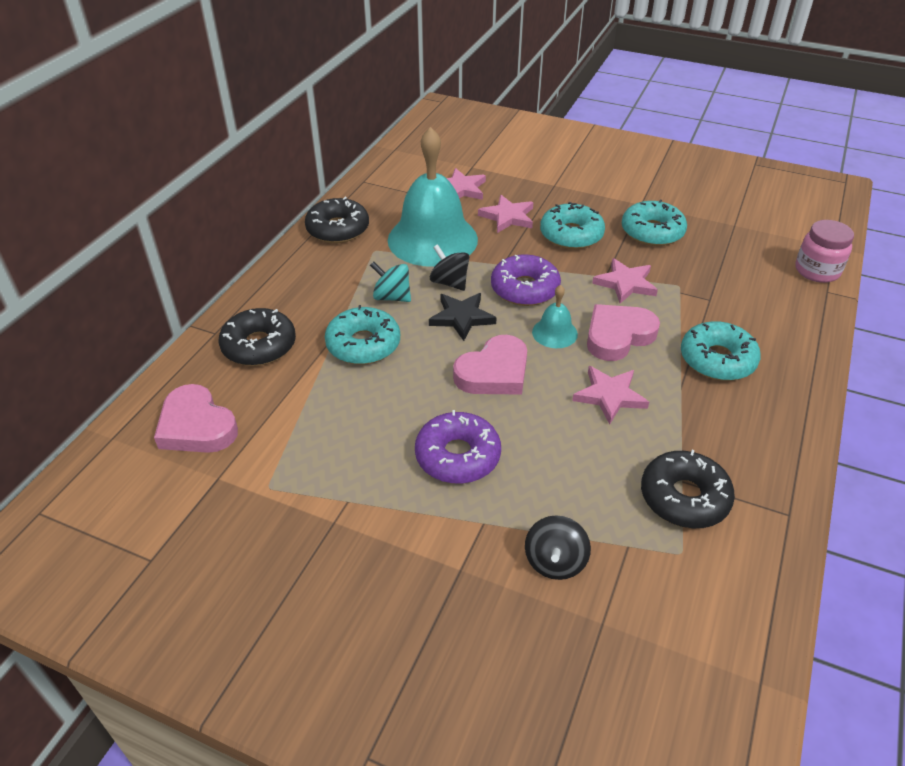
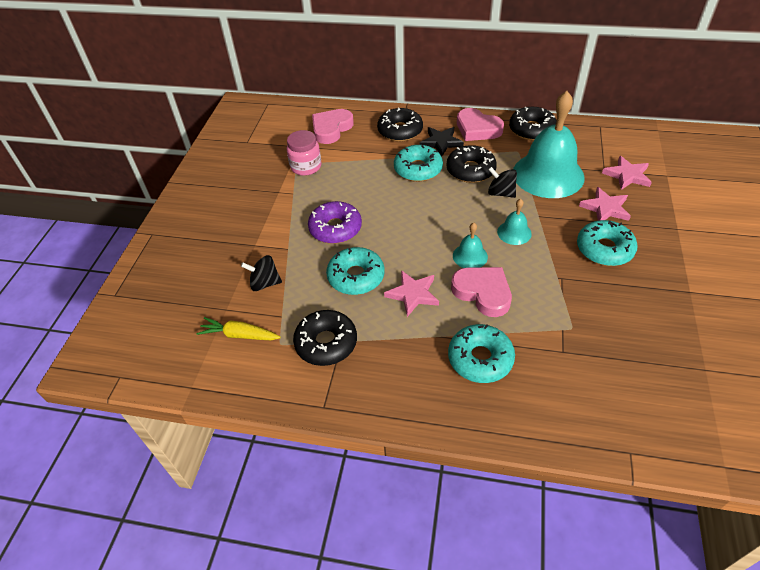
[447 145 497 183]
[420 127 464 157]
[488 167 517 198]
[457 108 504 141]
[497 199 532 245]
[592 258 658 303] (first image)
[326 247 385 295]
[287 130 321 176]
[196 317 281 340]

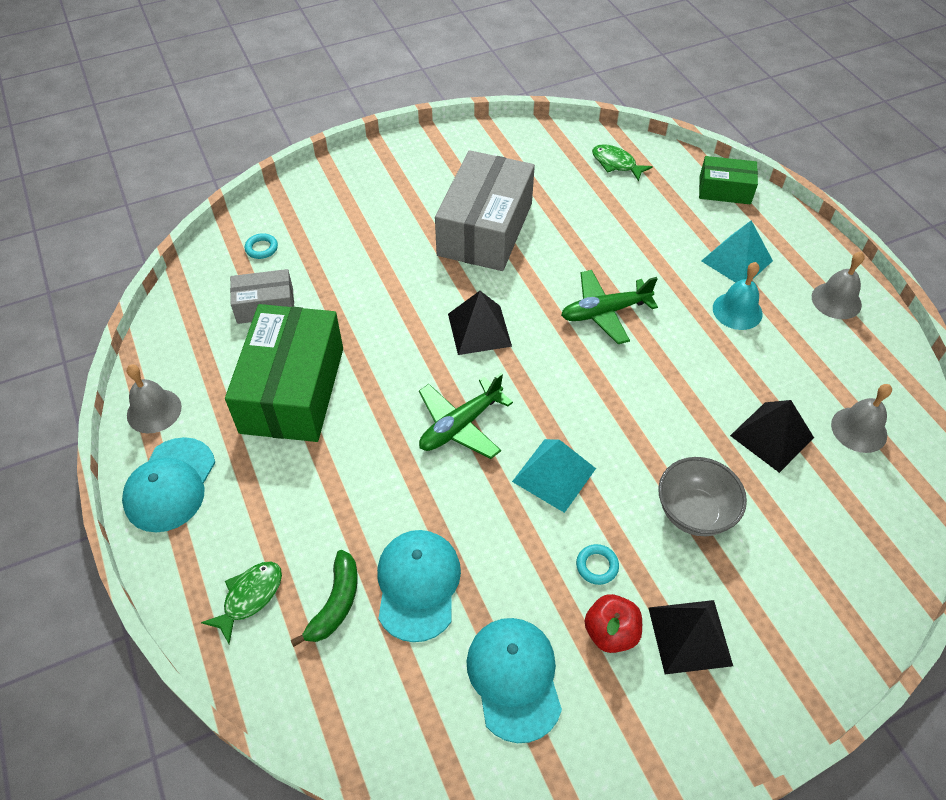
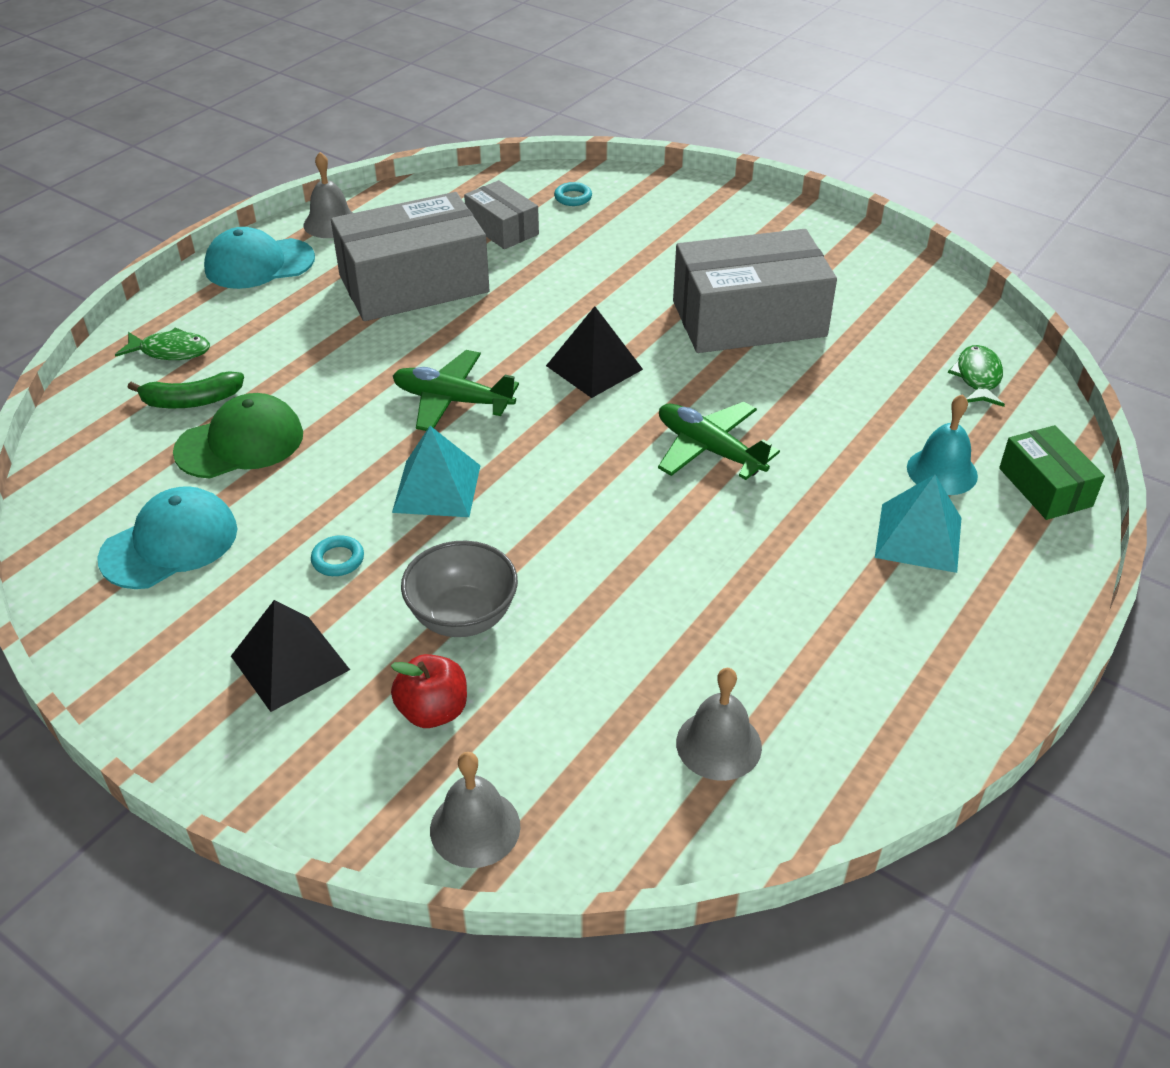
[331 192 490 321]
[173 393 303 478]
[391 654 467 728]
[907 394 978 495]
[730 400 814 473] (first image)
[430 752 520 868]

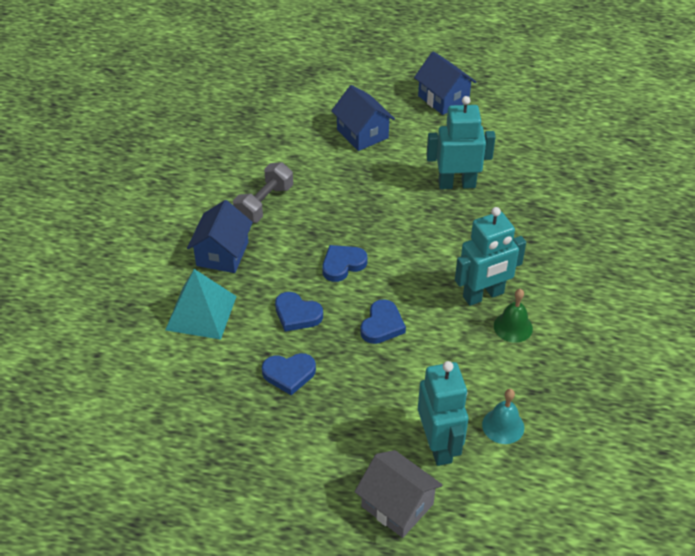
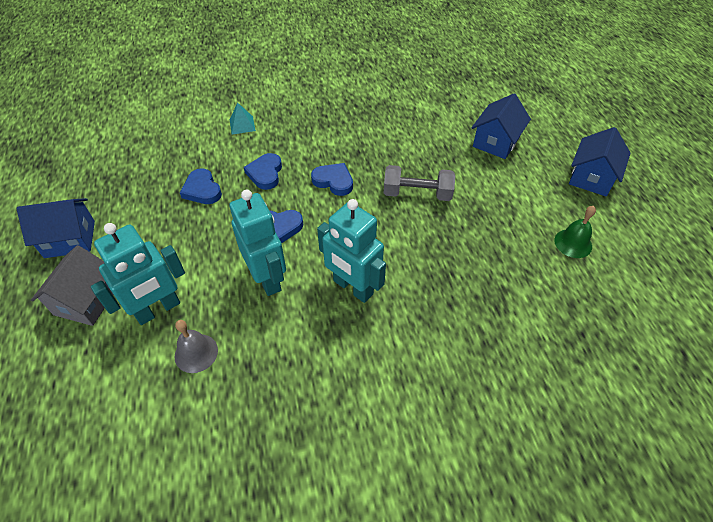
[230 102 256 135]
[17 198 95 258]
[384 165 455 201]
[229 190 286 296]
[175 320 218 373]
[554 206 596 258]

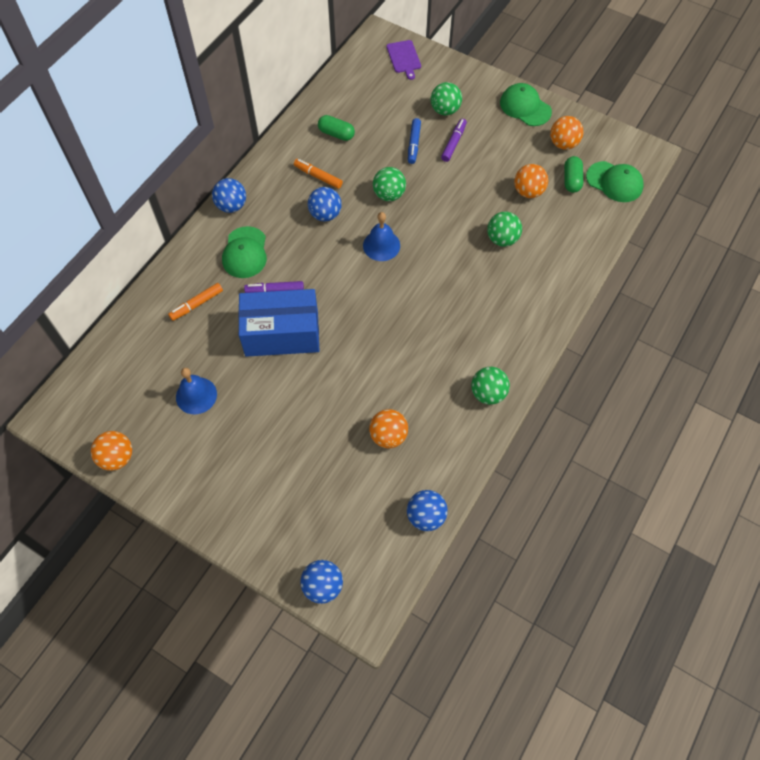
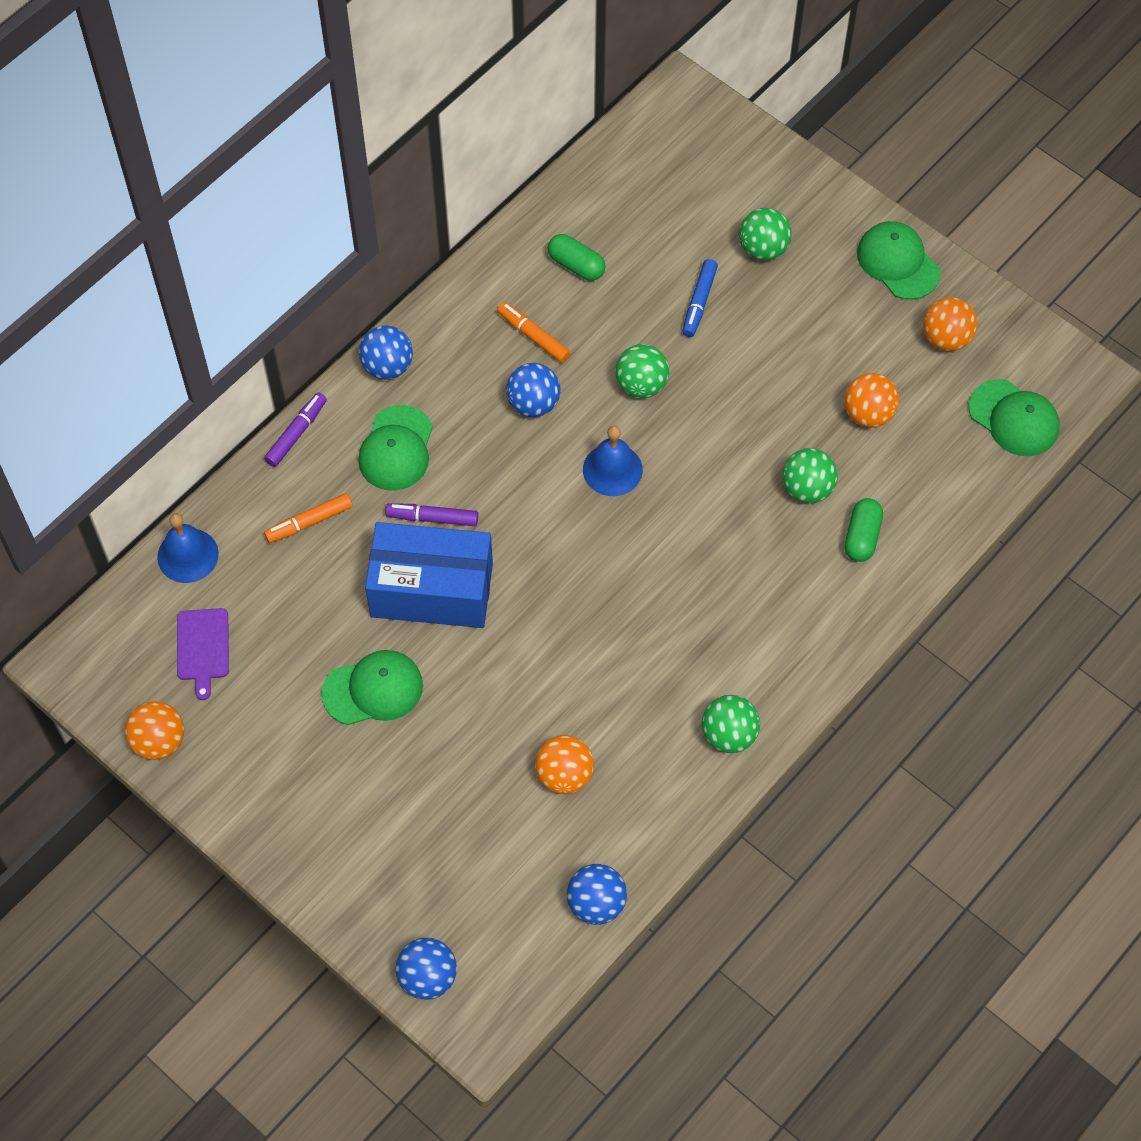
[157 513 219 583]
[177 608 229 700]
[264 392 327 467]
[845 498 883 562]
[321 650 423 725]

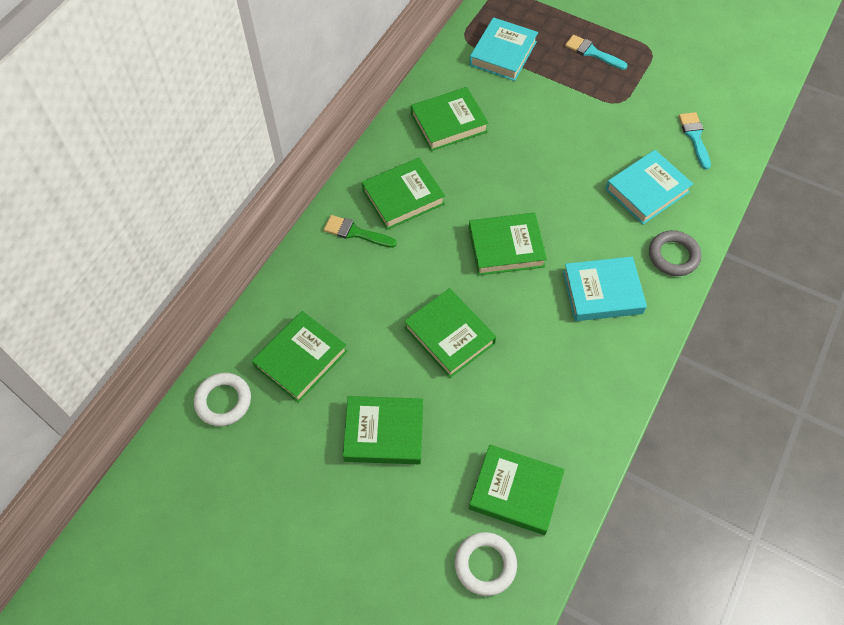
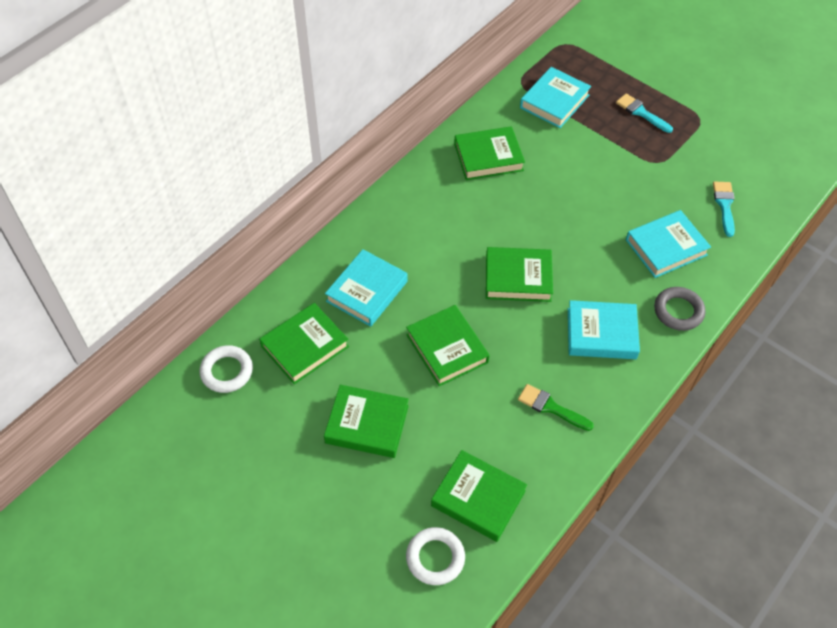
[518 384 594 431]
[362 158 445 230] (first image)
[325 249 408 327]

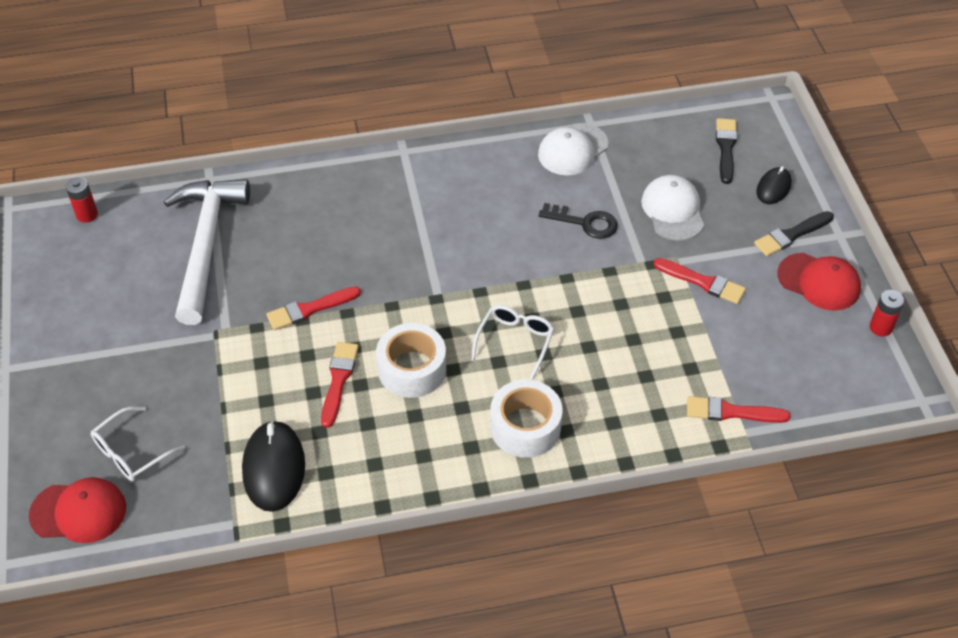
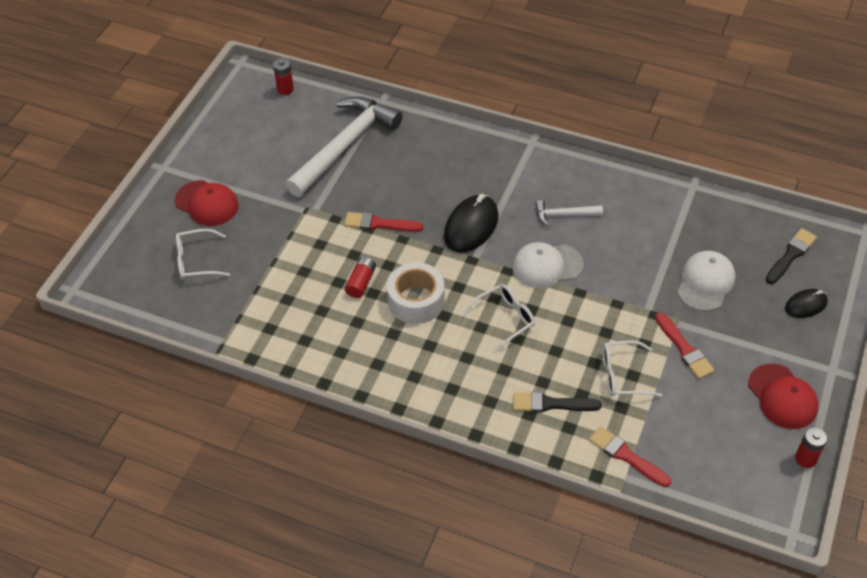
[175 180 239 226]
[444 194 498 253]
[345 256 376 298]
[490 379 563 458] (first image)
[512 242 584 288]
[539 203 618 239] (first image)
[513 392 602 412]
[535 200 603 227]
[603 341 663 397]

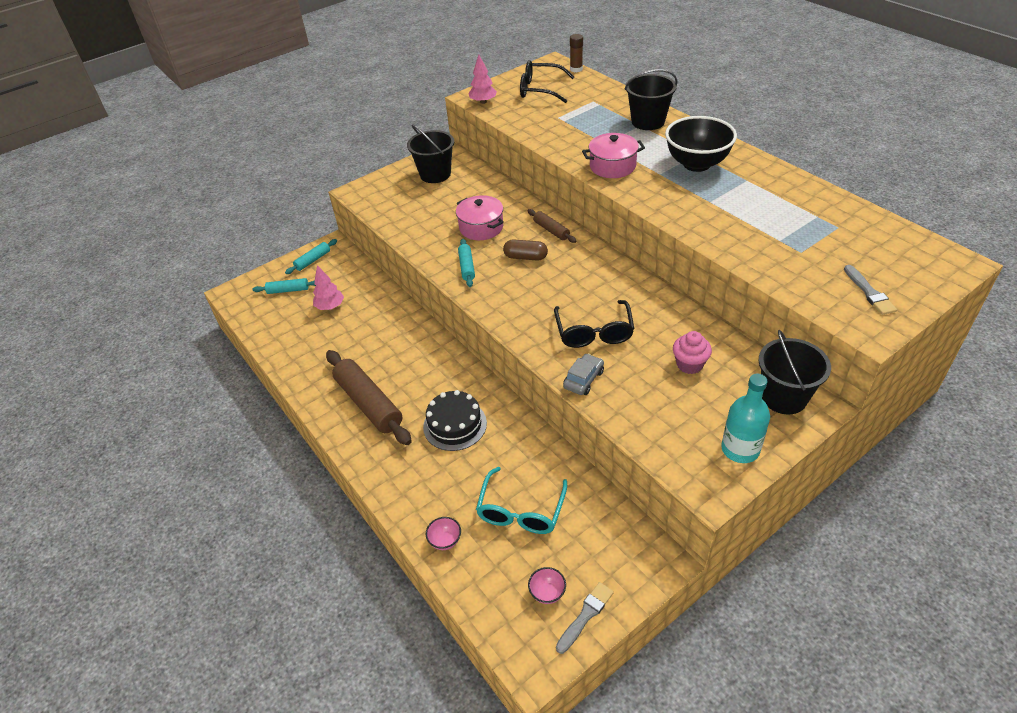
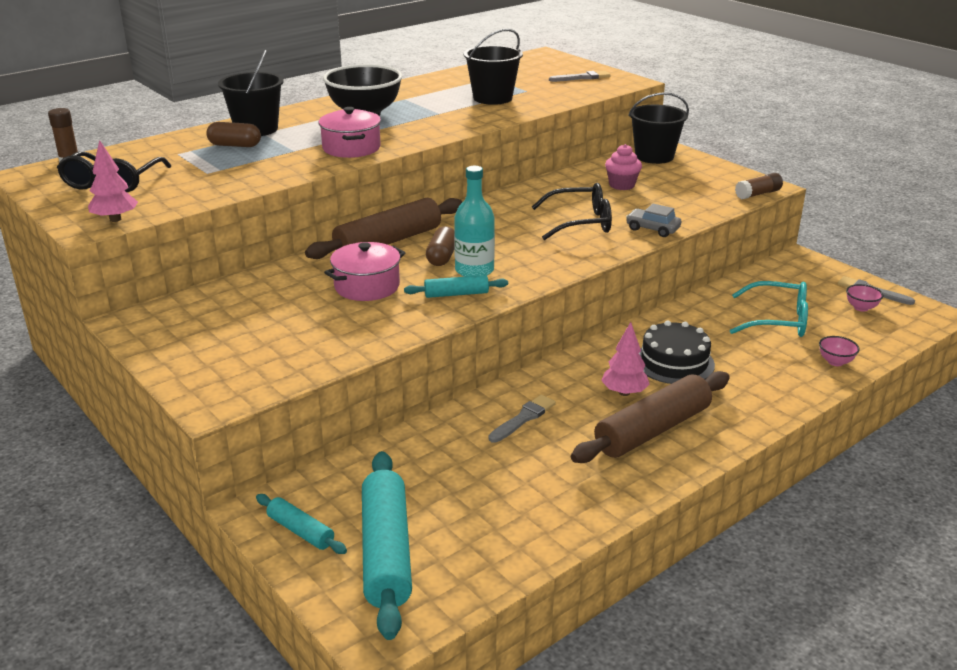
[362 451 412 640]
[601 322 650 396]
[464 29 523 105]
[305 198 462 259]
[454 166 495 277]
[206 122 261 147]
[488 395 556 443]
[735 173 783 199]

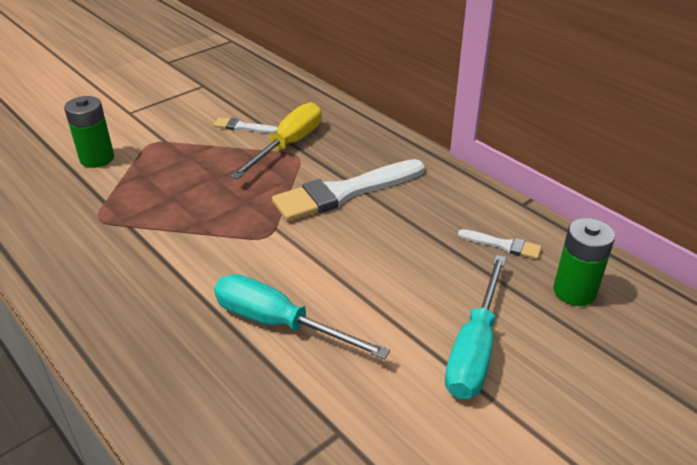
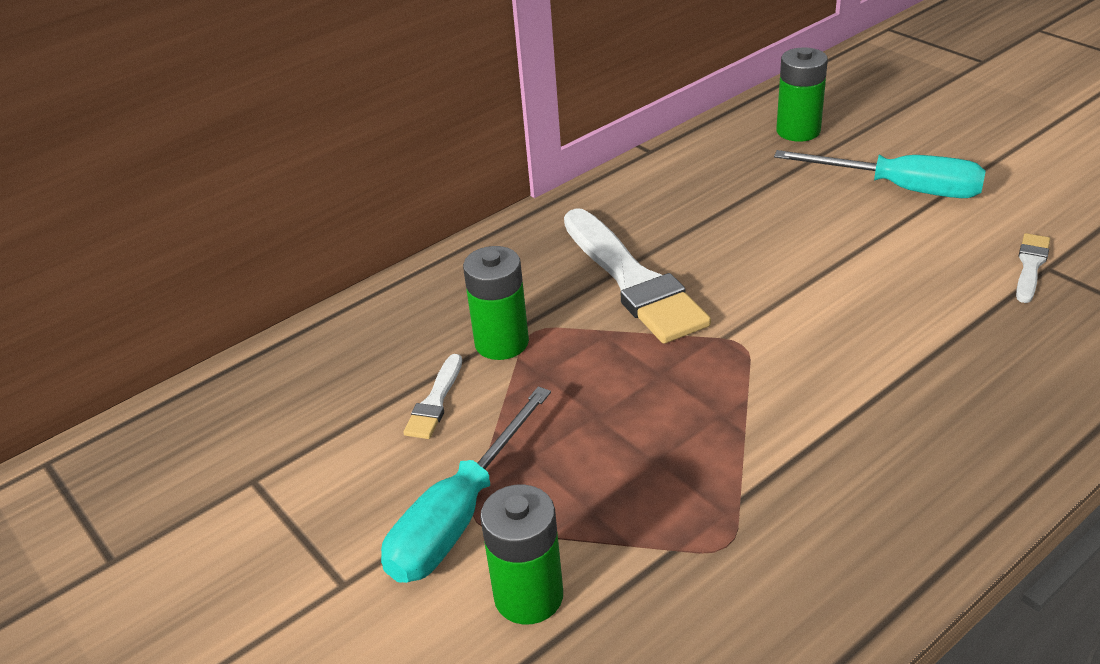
[381 386 551 583]
[463 246 529 360]
[1016 233 1050 303]

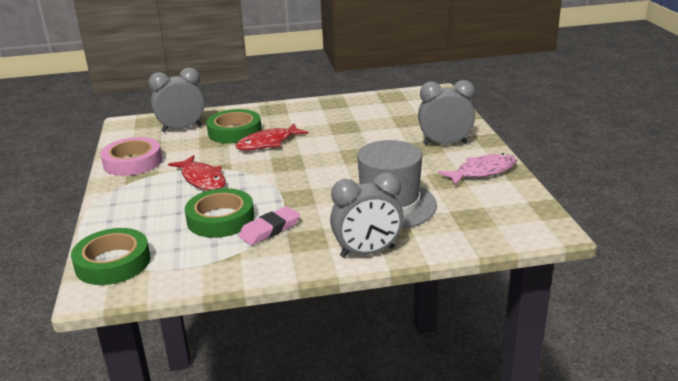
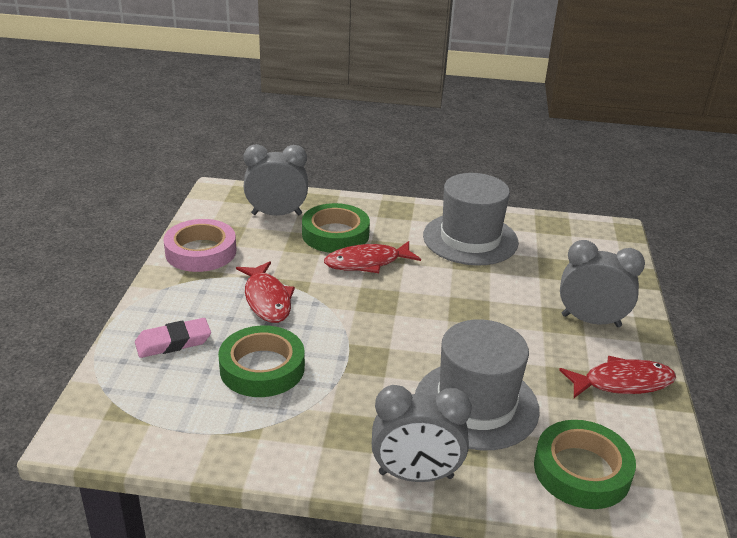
[534 420 636 509]
[135 318 211 358]
[559 356 676 398]
[423 173 519 266]

